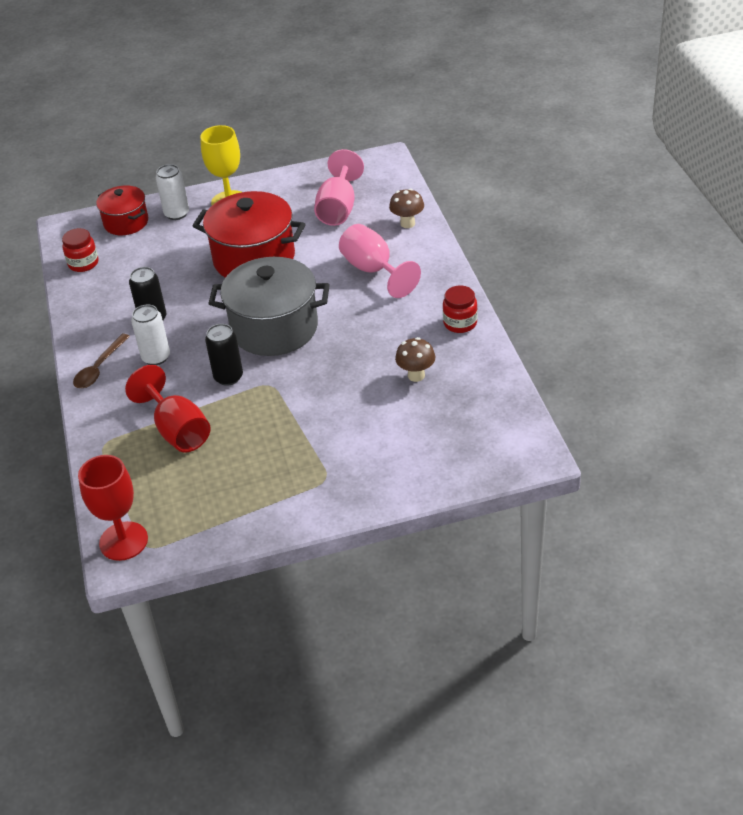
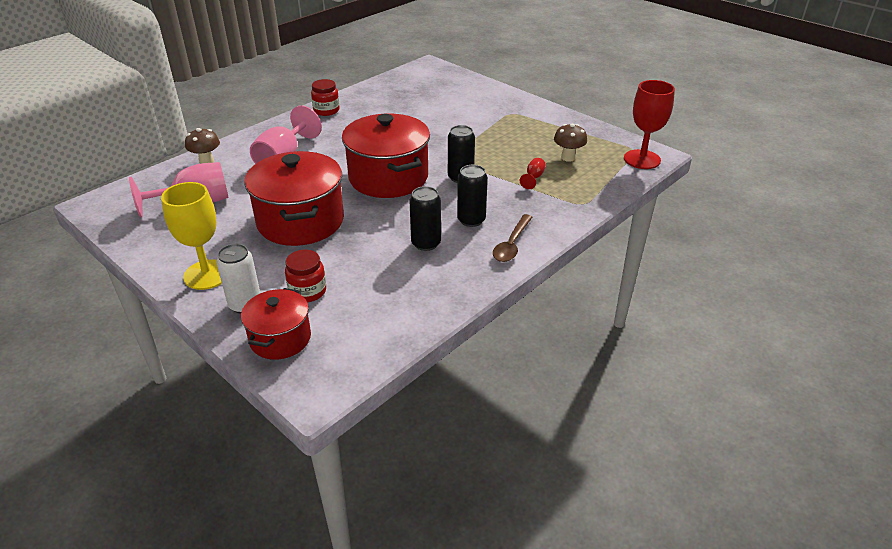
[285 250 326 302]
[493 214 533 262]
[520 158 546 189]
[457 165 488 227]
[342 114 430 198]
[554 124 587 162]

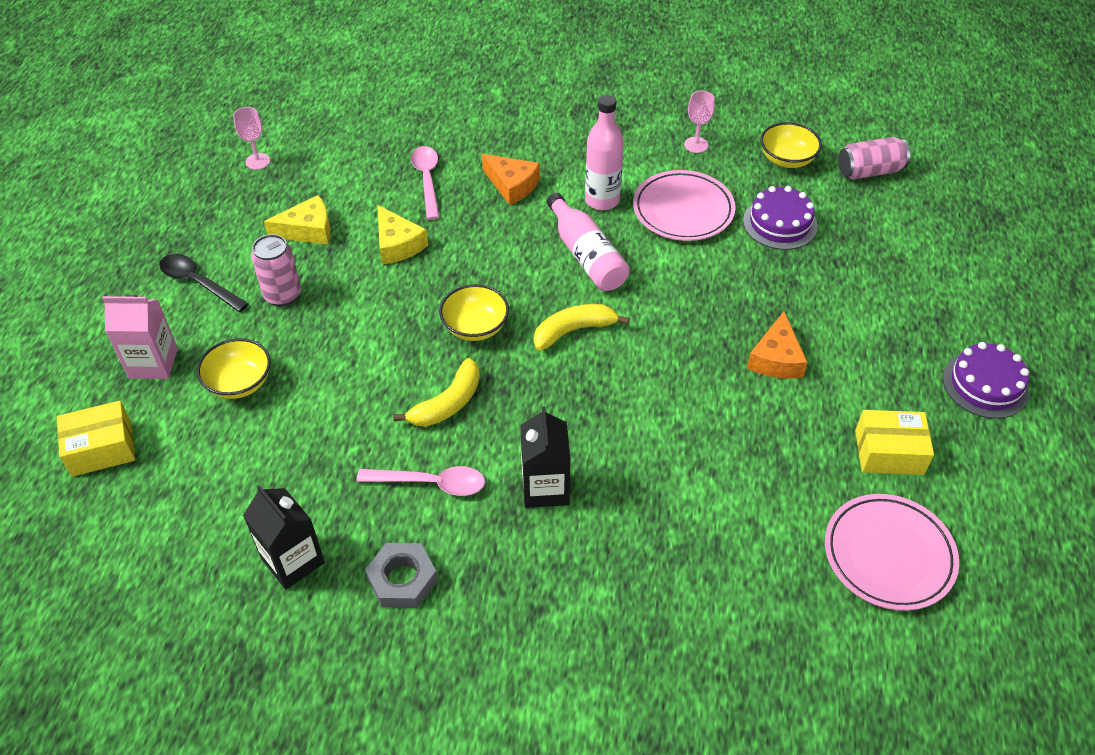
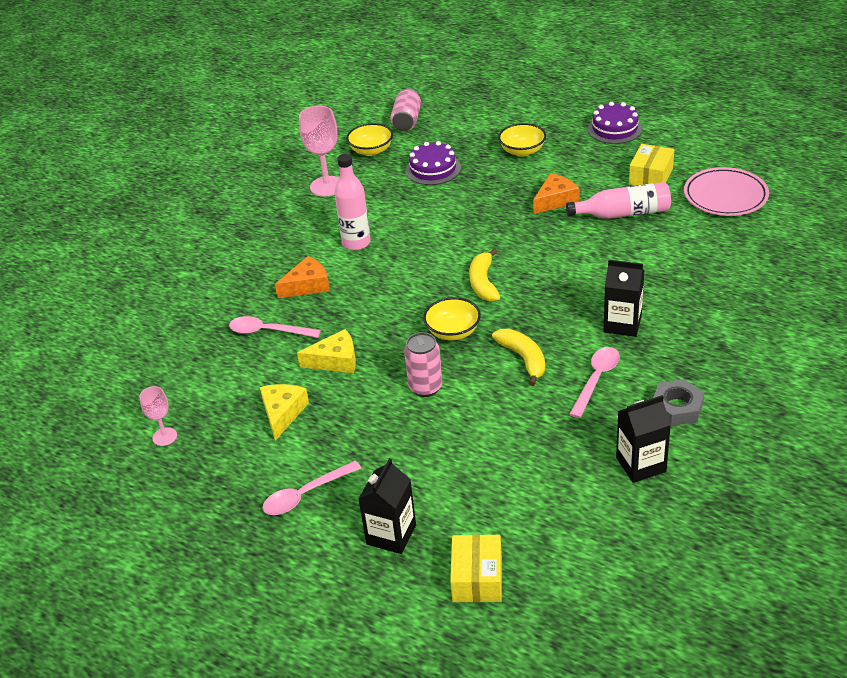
[358 458 416 554]
[263 461 361 515]
[498 123 546 157]
[404 332 442 397]
[566 182 671 219]
[633 170 736 241] (first image)
[299 106 339 197]
[533 173 580 214]

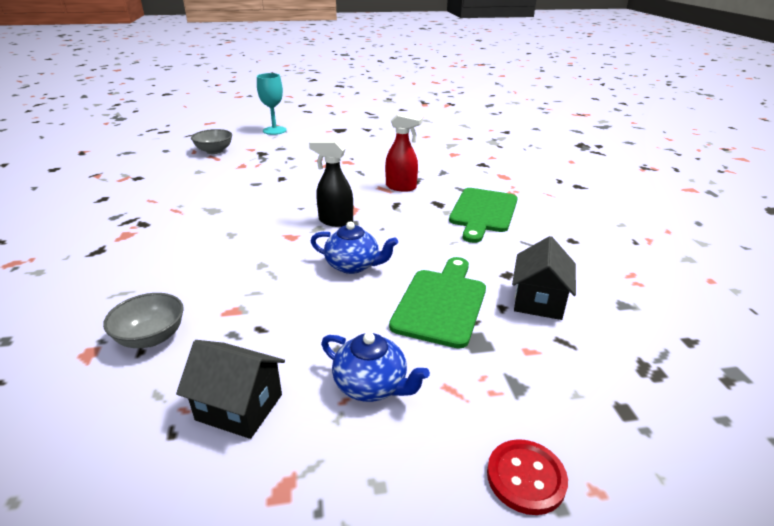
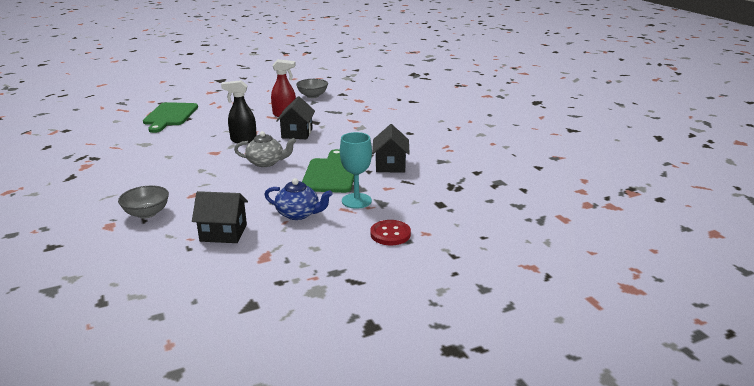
[296 79 328 98]
[340 132 372 209]
[234 131 296 167]
[143 102 198 133]
[276 96 315 139]

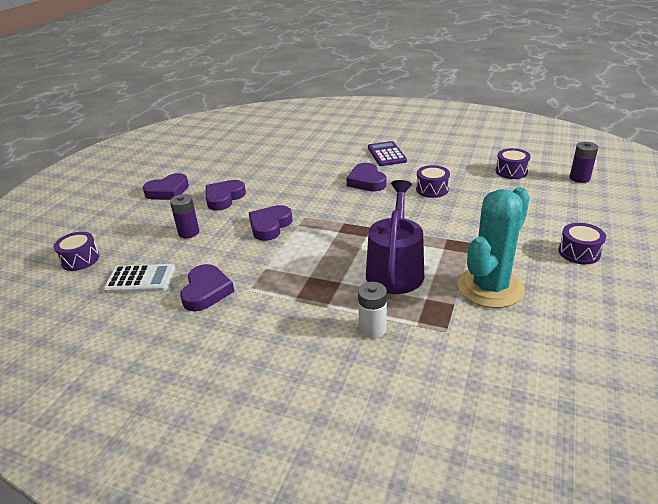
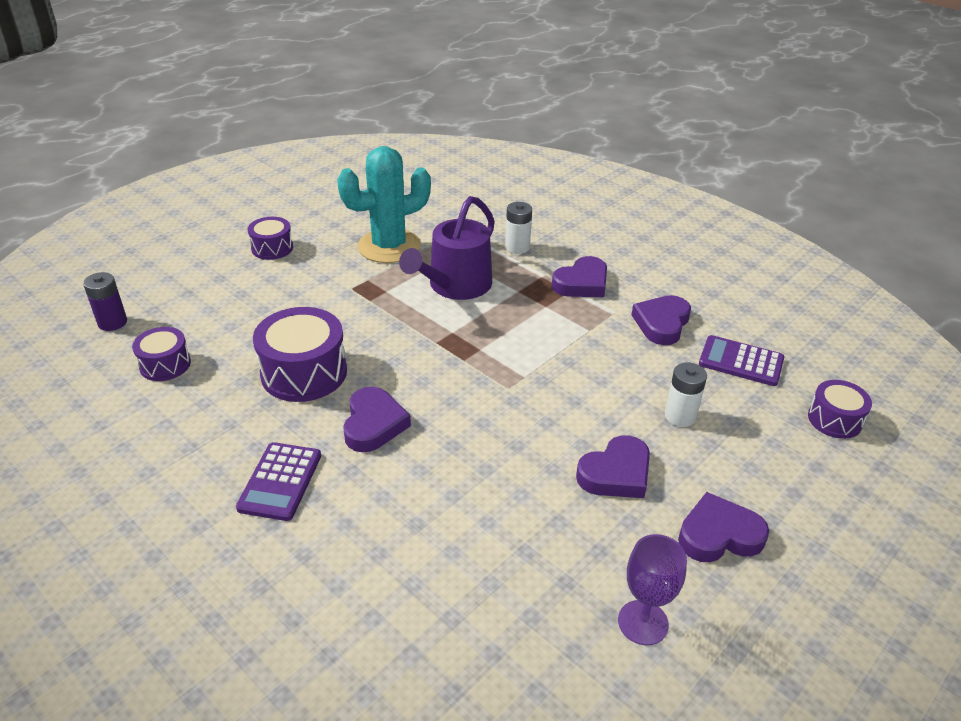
[699 335 784 386]
[665 362 707 427]
[552 256 607 297]
[253 307 347 402]
[618 534 687 646]

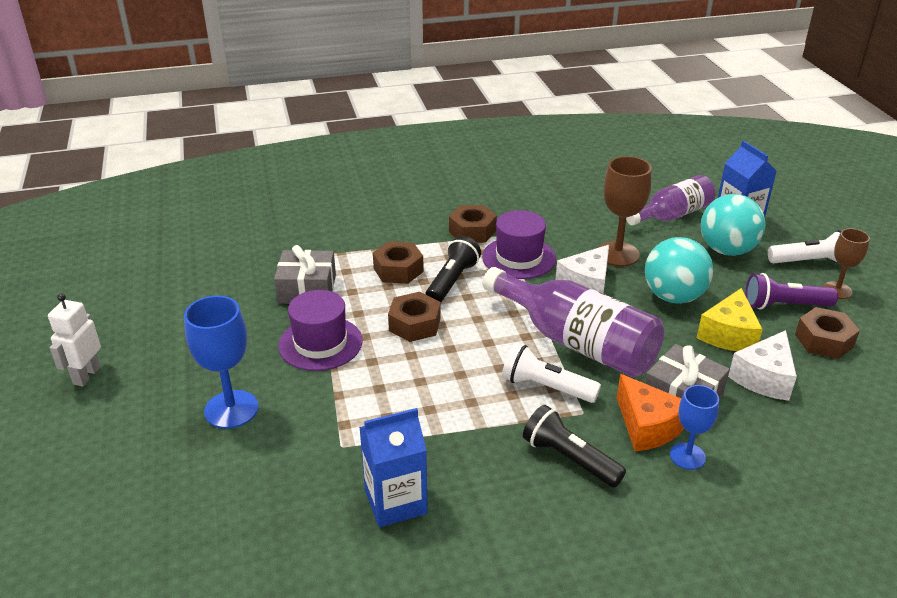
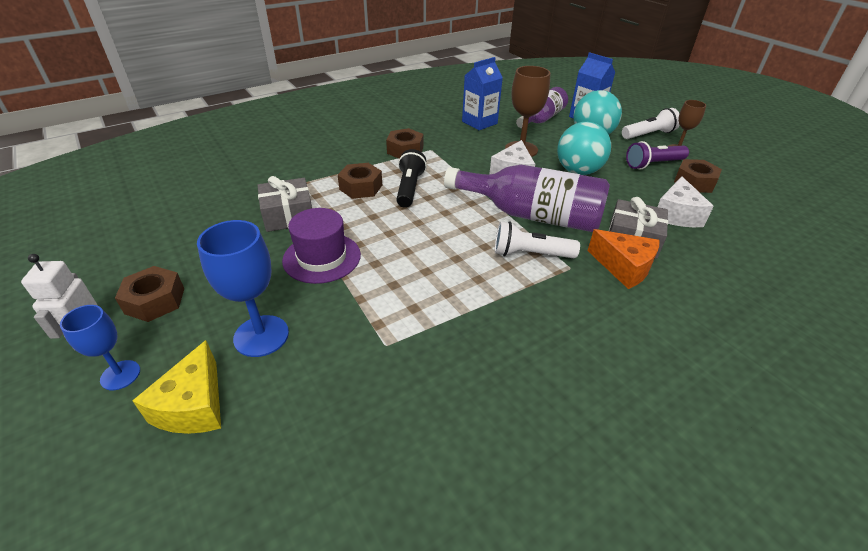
[462 57 503 130]
[115 266 184 322]
[482 210 556 279] (first image)
[523 405 626 488] (first image)
[60 305 140 390]
[132 340 221 434]

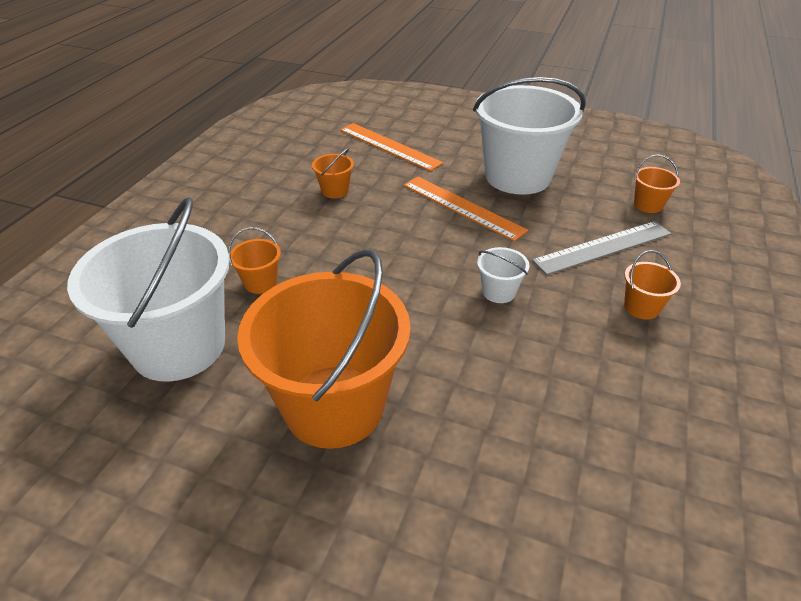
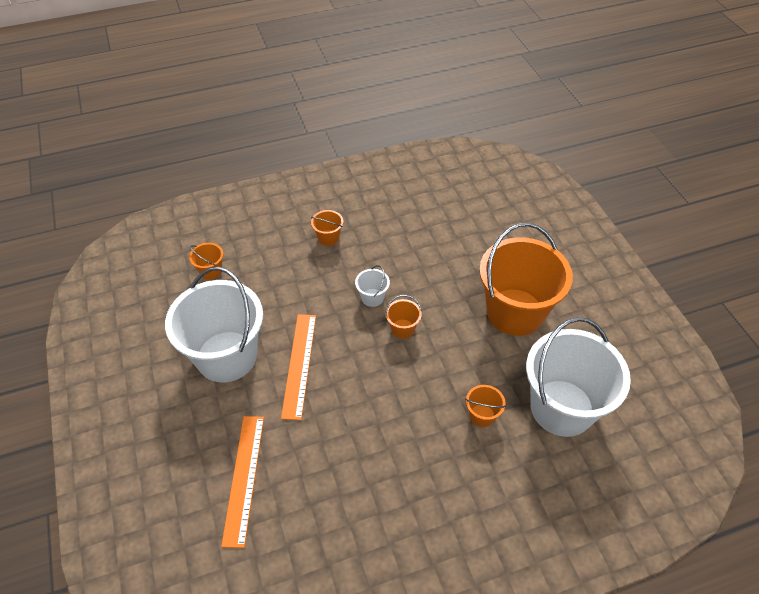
[385 295 422 339]
[532 221 672 275] (first image)

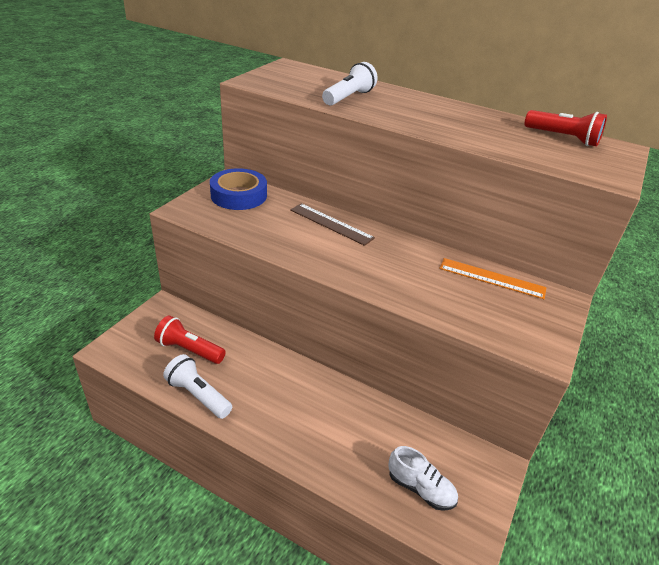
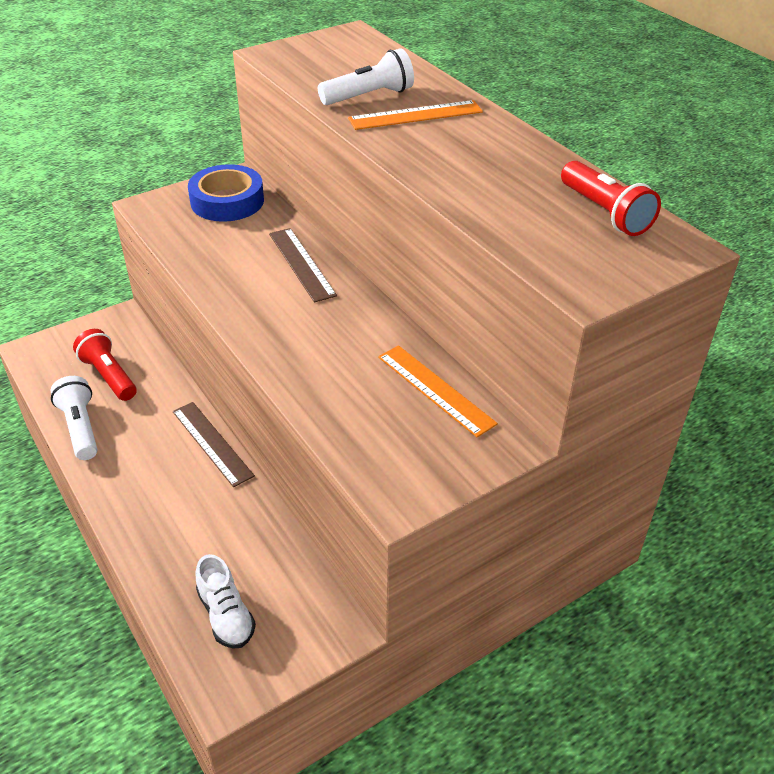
[173 402 255 487]
[348 100 483 130]

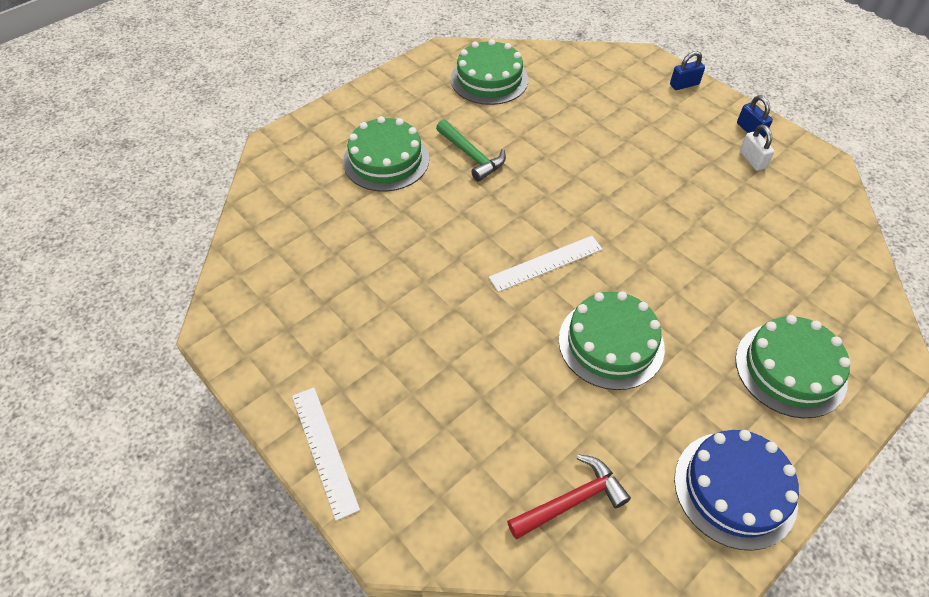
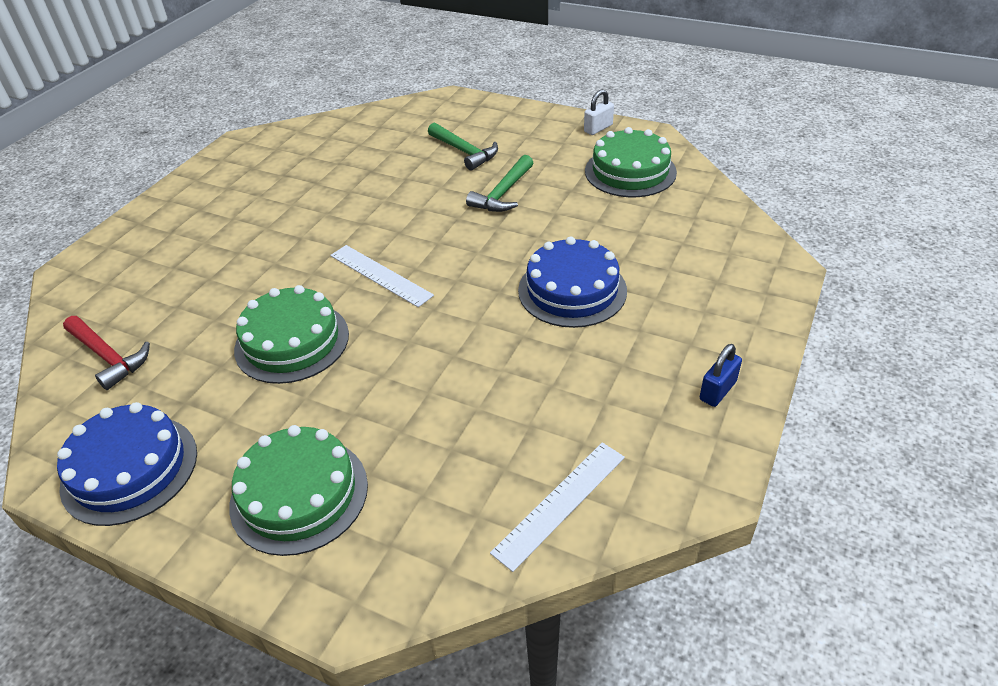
[490 442 625 572]
[428 123 498 170]
[670 51 705 90] (first image)
[584 89 614 135]
[518 236 627 328]

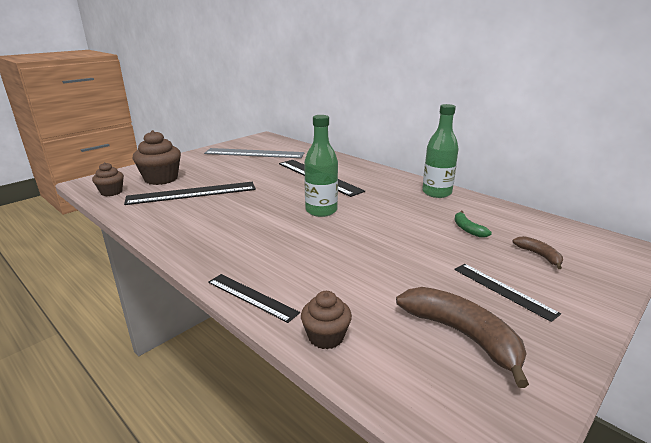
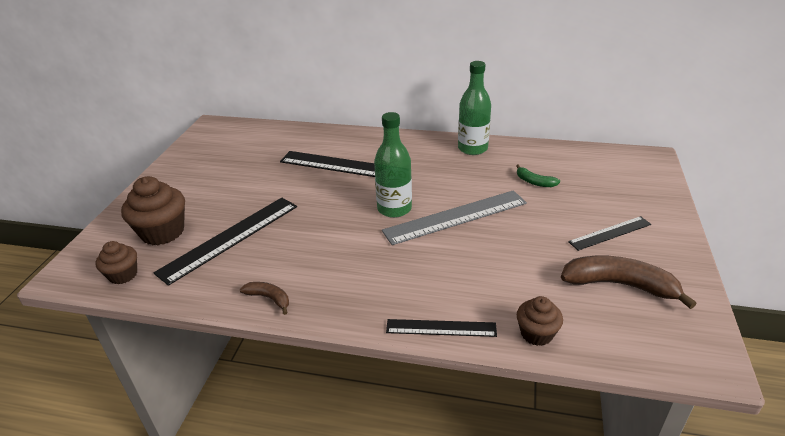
[382 190 527 245]
[568 216 651 251]
[240 282 289 315]

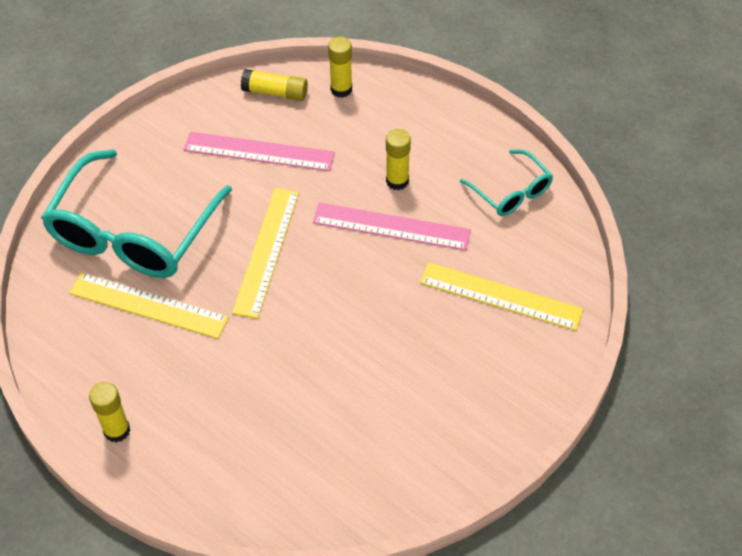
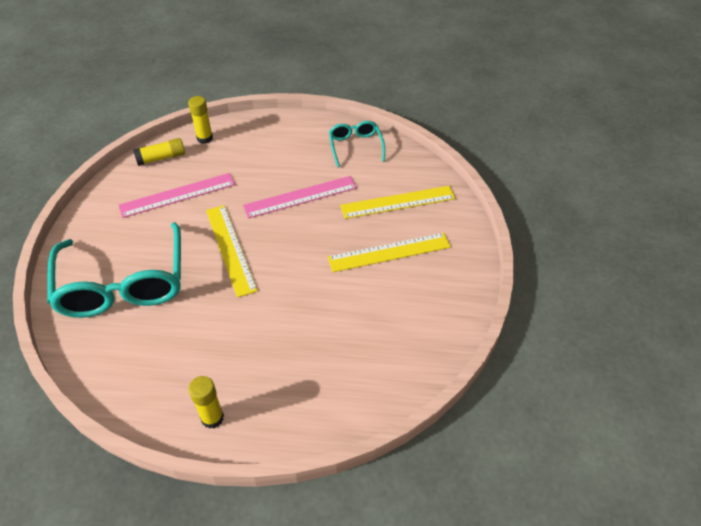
[328 233 451 272]
[386 129 411 190] (first image)
[329 121 385 167]

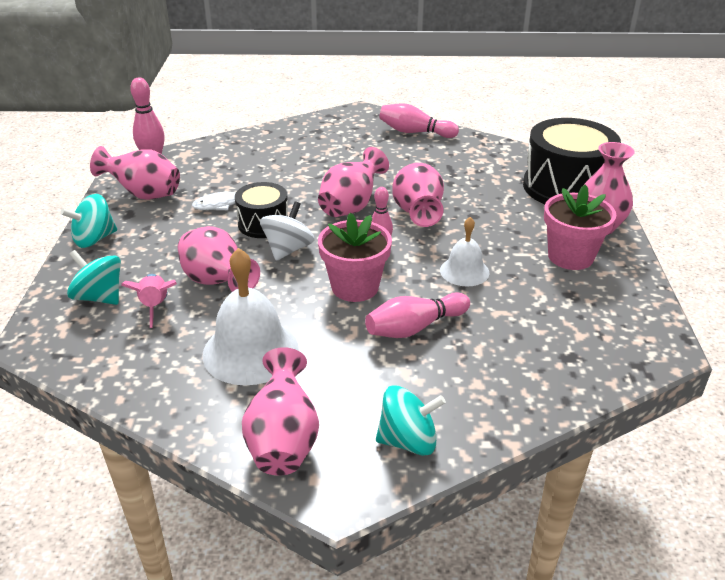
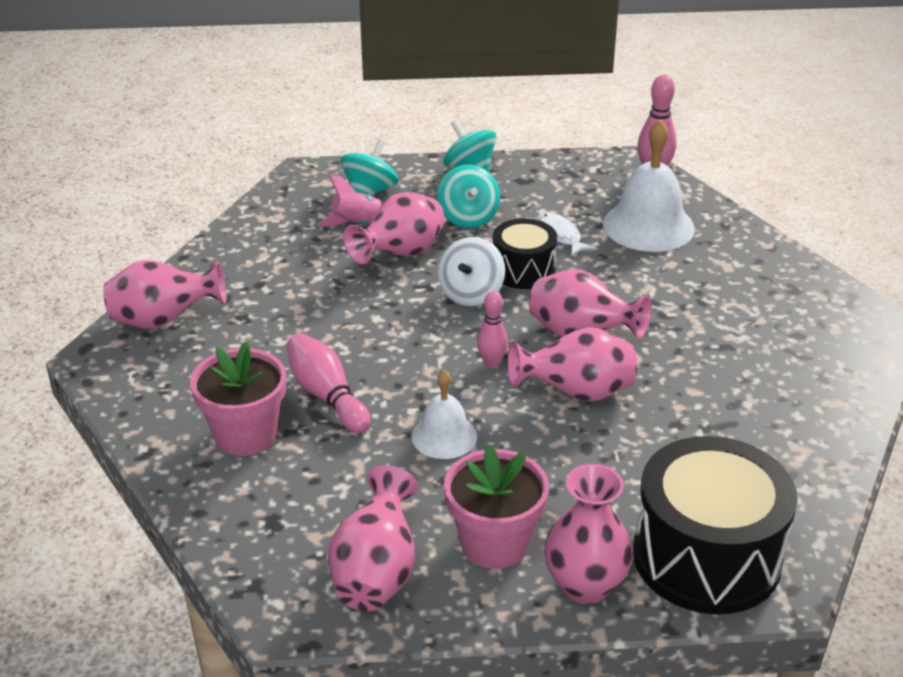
[328 465 418 611]
[603 119 695 252]
[438 237 505 306]
[190 342 286 456]
[437 165 500 228]
[379 103 459 138] (first image)

